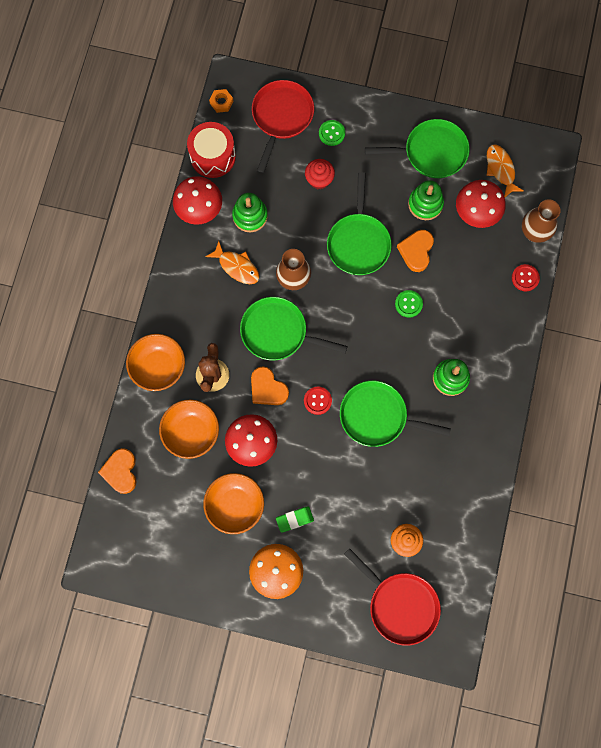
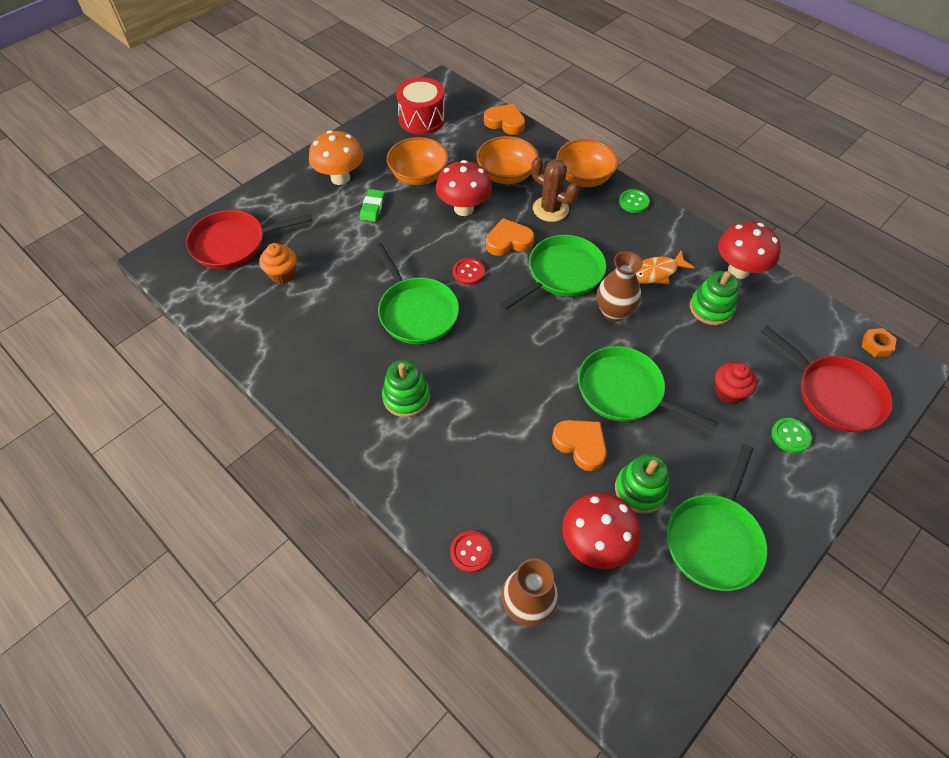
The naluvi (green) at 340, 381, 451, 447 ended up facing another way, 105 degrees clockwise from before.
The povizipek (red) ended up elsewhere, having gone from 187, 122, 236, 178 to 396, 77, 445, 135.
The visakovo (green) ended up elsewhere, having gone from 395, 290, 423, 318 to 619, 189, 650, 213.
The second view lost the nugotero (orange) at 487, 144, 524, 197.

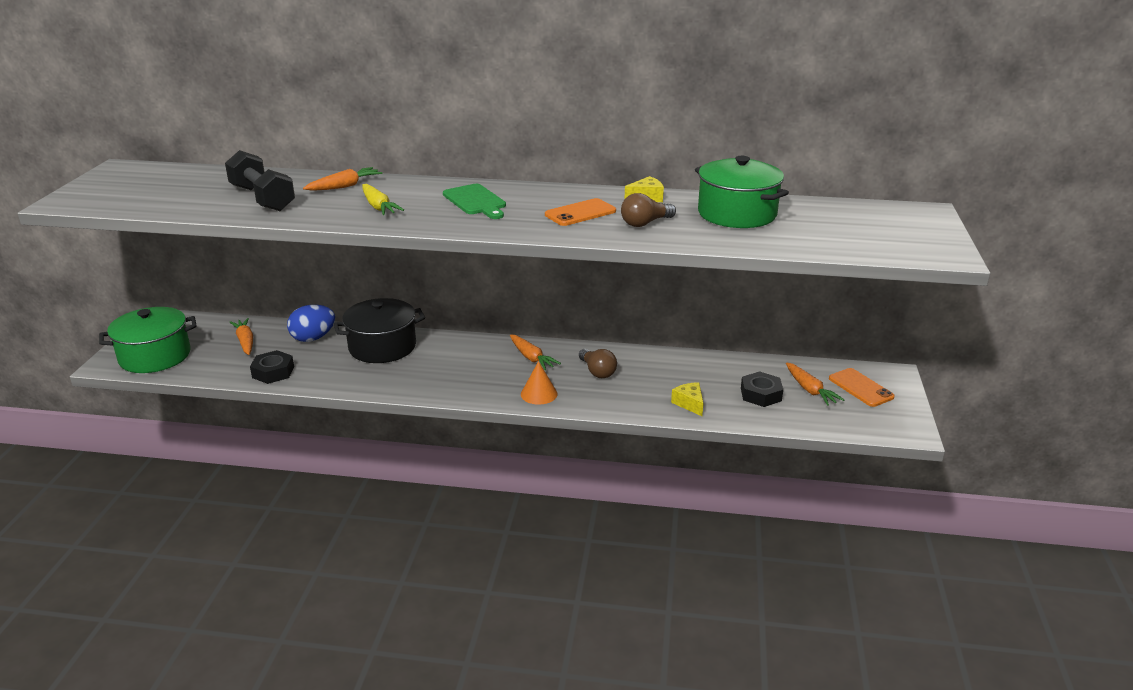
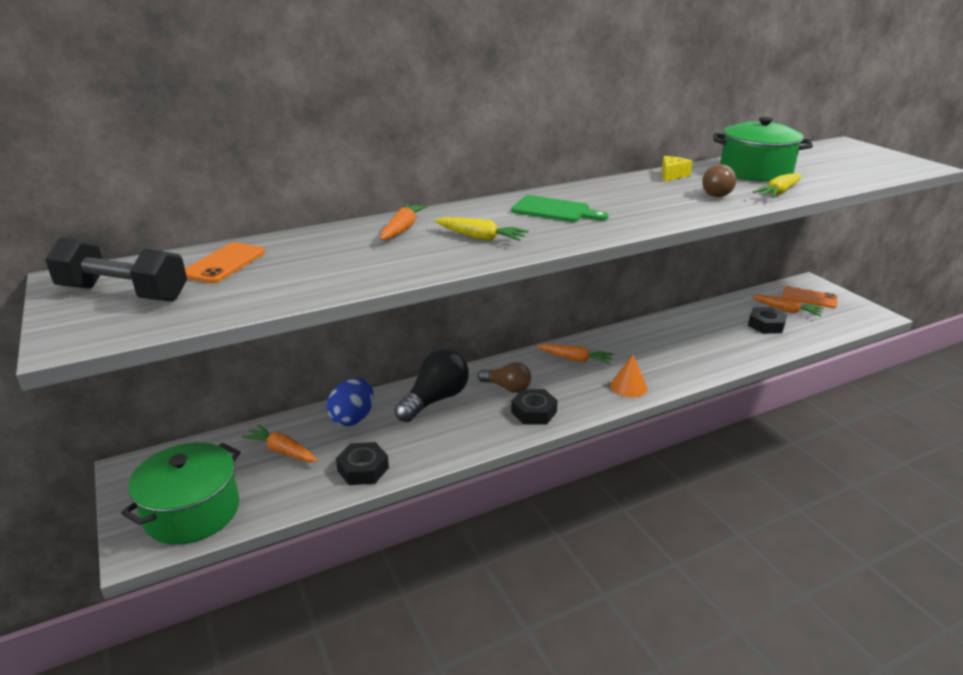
The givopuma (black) ended up elsewhere, having gone from 225, 150, 295, 211 to 45, 237, 187, 302.
The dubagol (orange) ended up elsewhere, having gone from 545, 198, 616, 226 to 185, 242, 265, 283.
Where the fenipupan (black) stood at 334, 298, 425, 363, the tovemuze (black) came to stand at 394, 349, 469, 422.
The tovemuze (brown) ended up elsewhere, having gone from 579, 349, 617, 378 to 478, 362, 531, 393.
The second view gained the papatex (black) at 511, 389, 558, 425.
The second view gained the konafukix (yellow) at 753, 173, 801, 198.
The second view lost the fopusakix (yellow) at 671, 382, 704, 416.

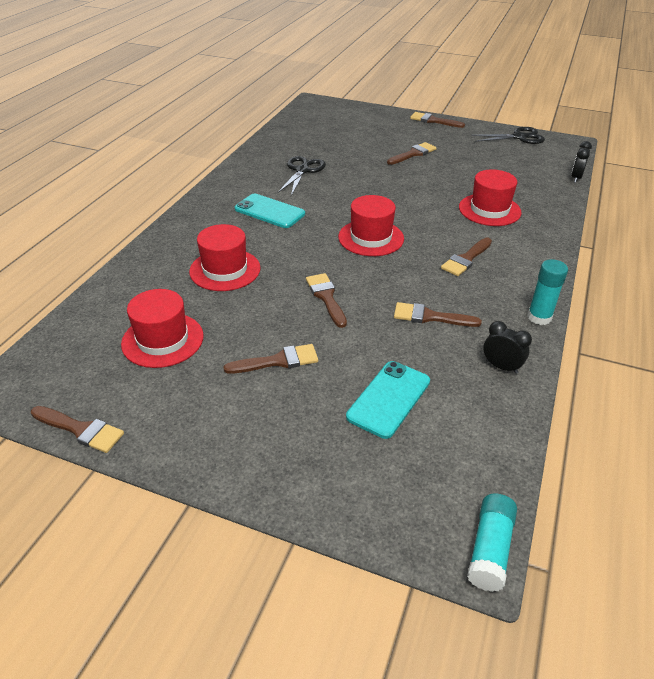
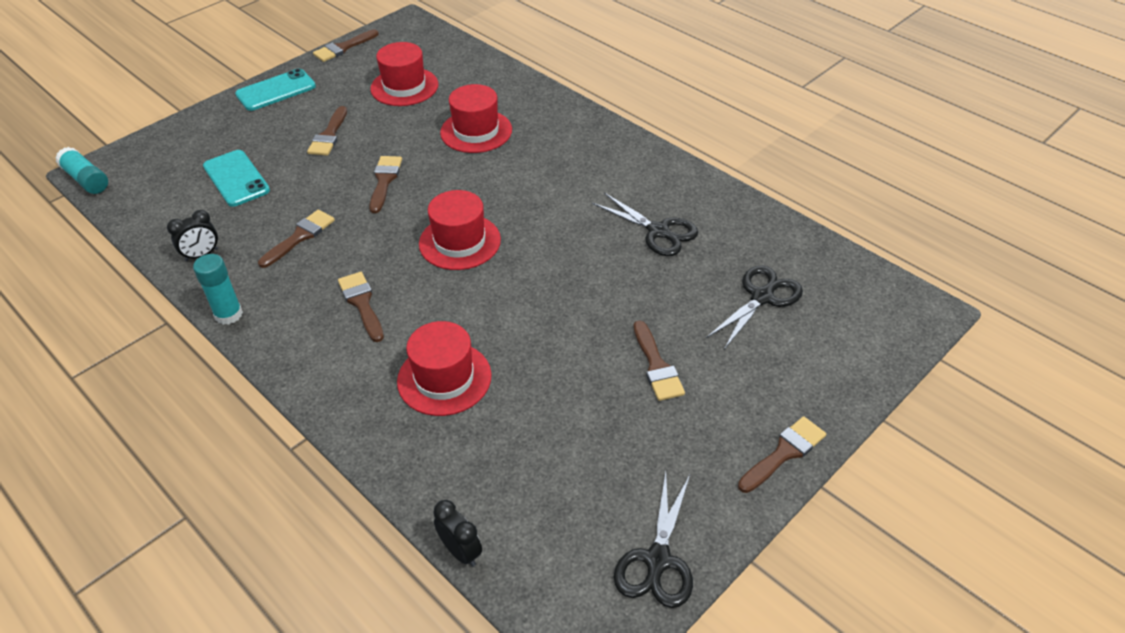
The dubagol (turquoise) ended up elsewhere, having gone from 235, 194, 305, 228 to 235, 69, 316, 111.
The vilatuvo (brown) at 306, 273, 347, 328 ended up facing another way, 90 degrees counterclockwise from before.
The second view gained the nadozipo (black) at 706, 265, 803, 349.

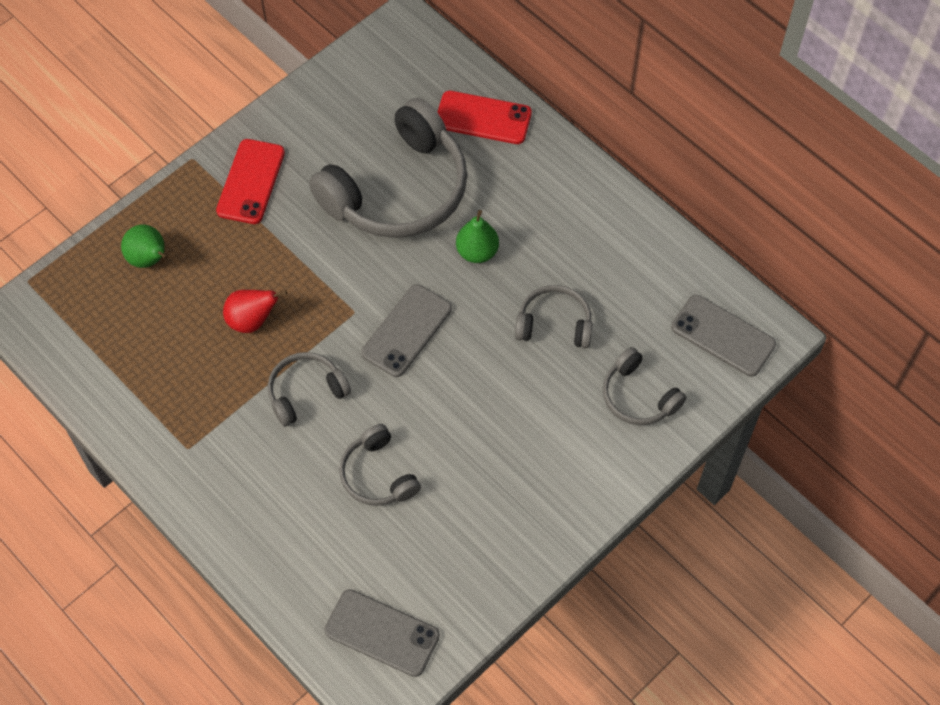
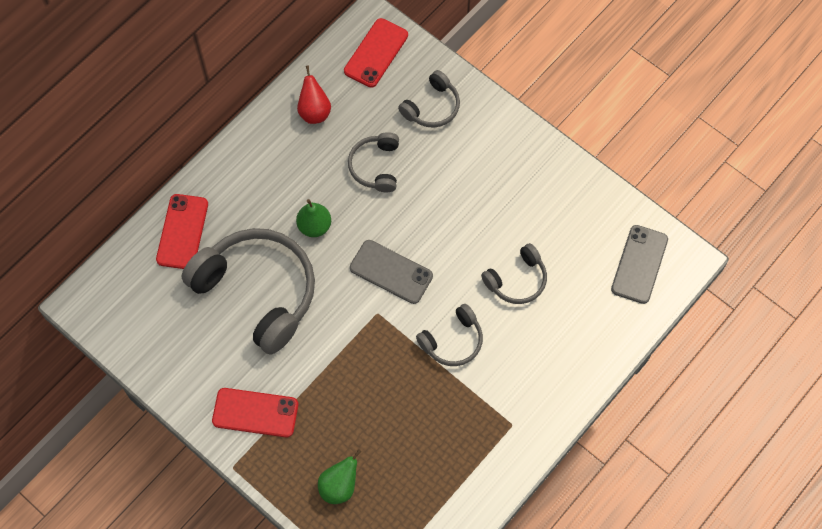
The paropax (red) ended up elsewhere, having gone from 223, 290, 287, 333 to 297, 66, 331, 124.
What was the dubagol (grey) at 671, 295, 776, 377 turned into the dubagol (red) at 344, 18, 408, 88.
The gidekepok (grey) at 268, 352, 351, 427 ended up facing another way, 90 degrees counterclockwise from before.

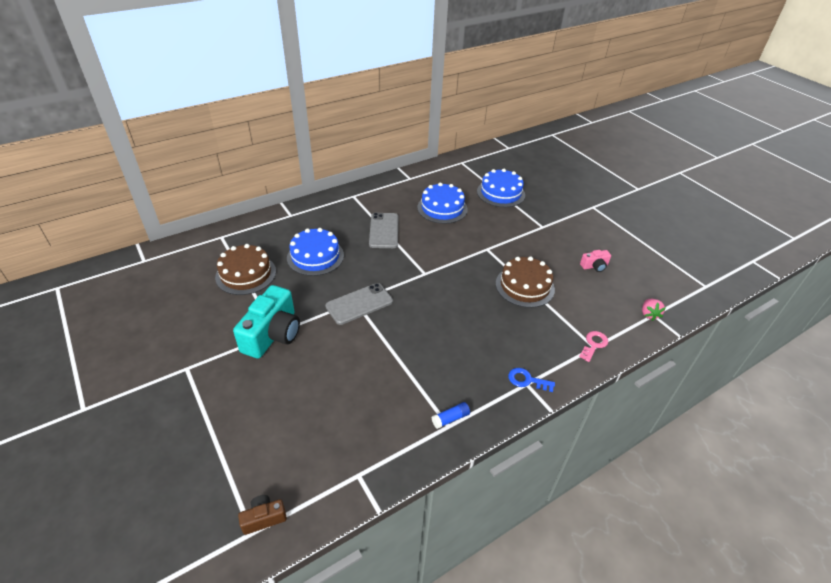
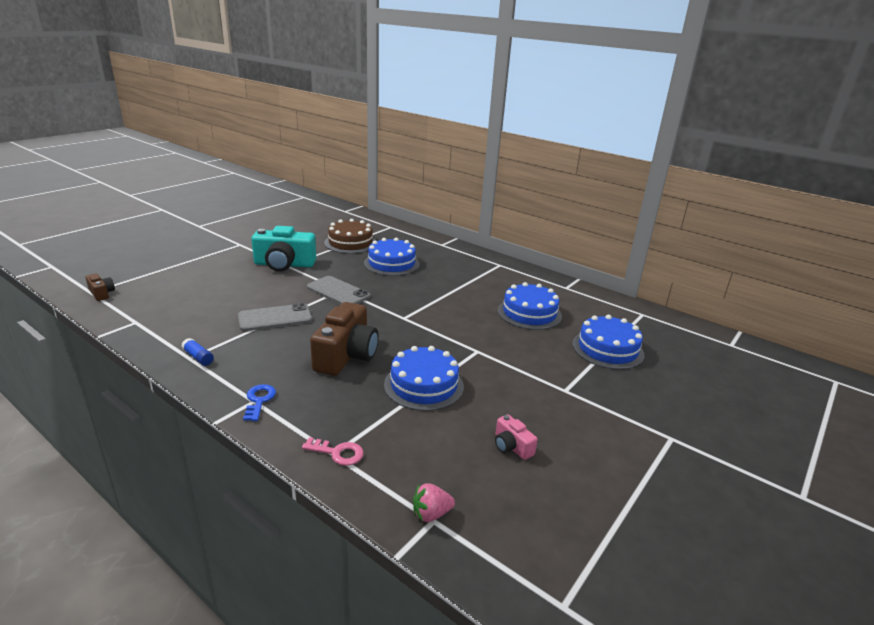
The dubagol (grey) ended up elsewhere, having gone from 369, 213, 398, 248 to 238, 303, 312, 331.
The second view gained the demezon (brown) at 310, 302, 379, 376.
What was the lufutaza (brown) at 496, 256, 555, 308 turned into the lufutaza (blue) at 384, 346, 464, 411.

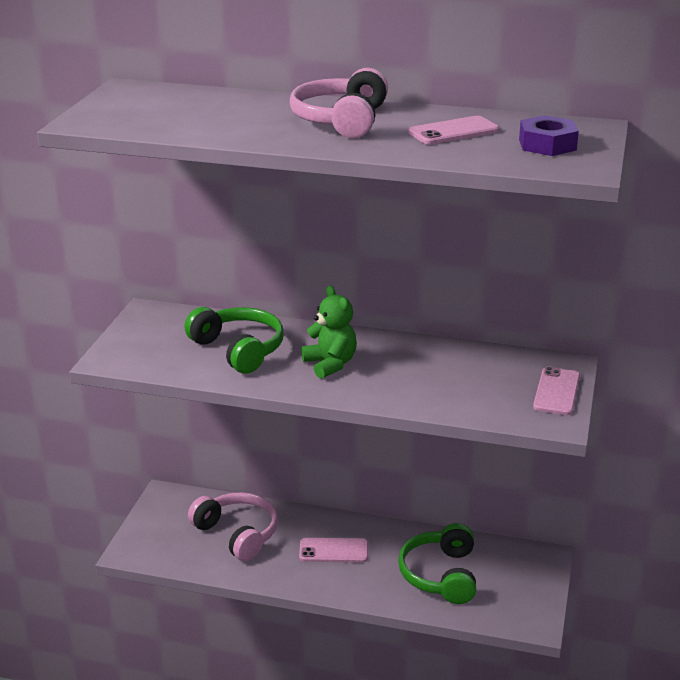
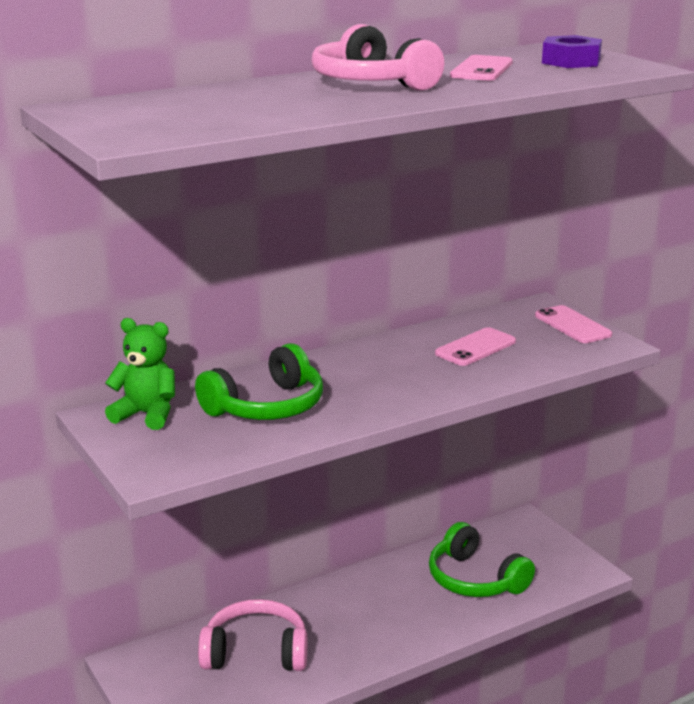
The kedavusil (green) ended up elsewhere, having gone from 301, 286, 357, 379 to 105, 318, 175, 430.
The gidekepok (green) at 184, 307, 284, 374 ended up facing another way, 135 degrees clockwise from before.
The dubagol (pink) ended up elsewhere, having gone from 299, 538, 368, 563 to 435, 327, 516, 366.

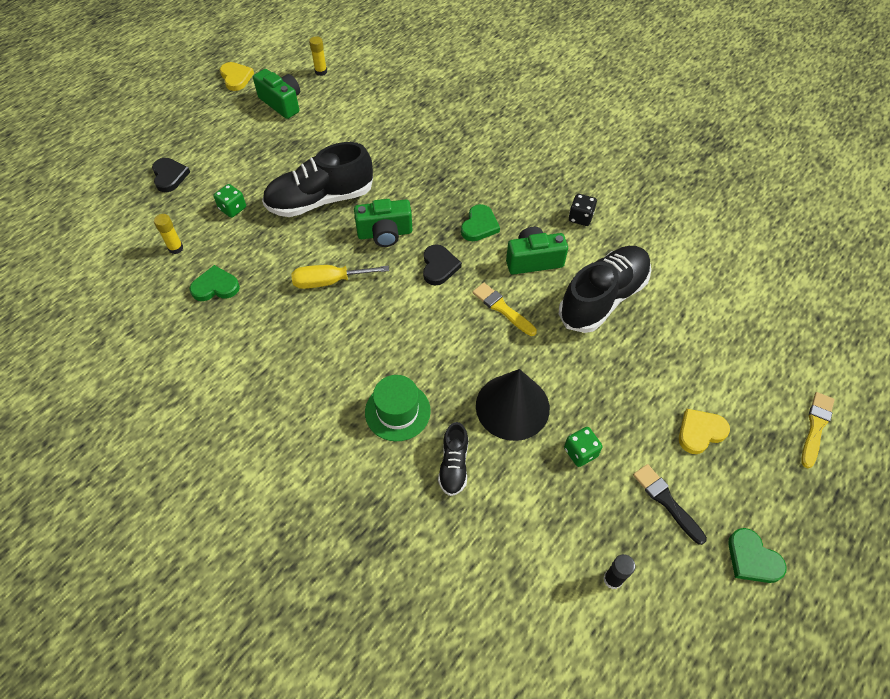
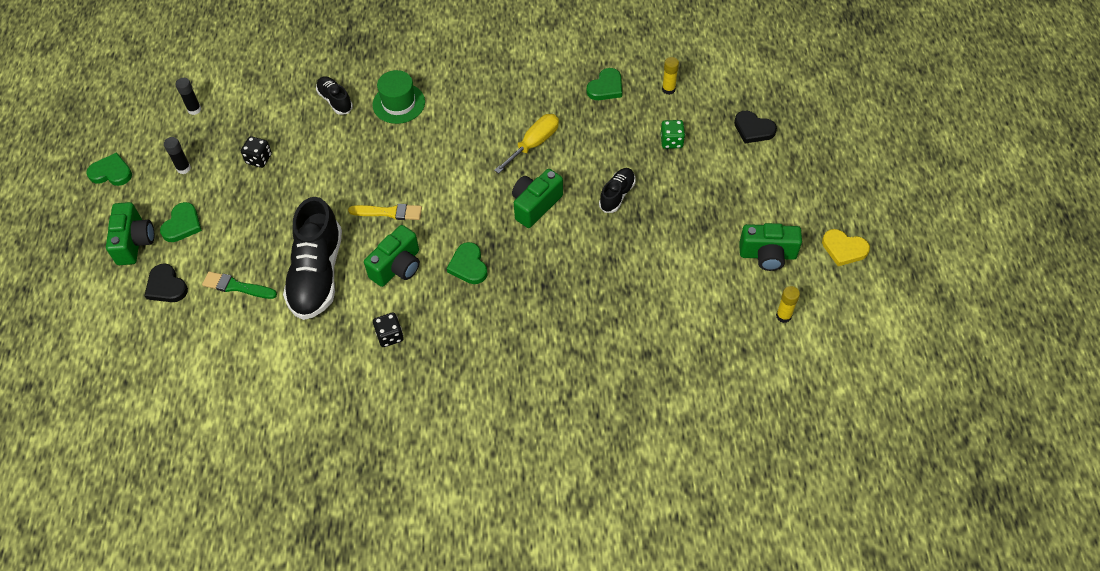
The second view gained the demezon (green) at 106, 202, 155, 265.
The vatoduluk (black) ended up elsewhere, having gone from 423, 244, 462, 286 to 144, 263, 188, 302.
What was the vatoduluk (yellow) at 679, 409, 730, 454 turned into the vatoduluk (green) at 160, 202, 202, 242.
Where the vilatuvo (black) stood at 633, 464, 707, 545, the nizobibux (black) came to stand at 164, 137, 191, 174.
The second view gained the vilatuvo (green) at 202, 271, 277, 299.
What was the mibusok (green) at 564, 427, 603, 467 turned into the mibusok (black) at 241, 136, 272, 168.
The size of the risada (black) at 262, 142, 373, 217 changed by a factor of 0.50.
The second view lost the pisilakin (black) at 476, 369, 550, 441.
The second view lost the vilatuvo (yellow) at 801, 392, 835, 468.

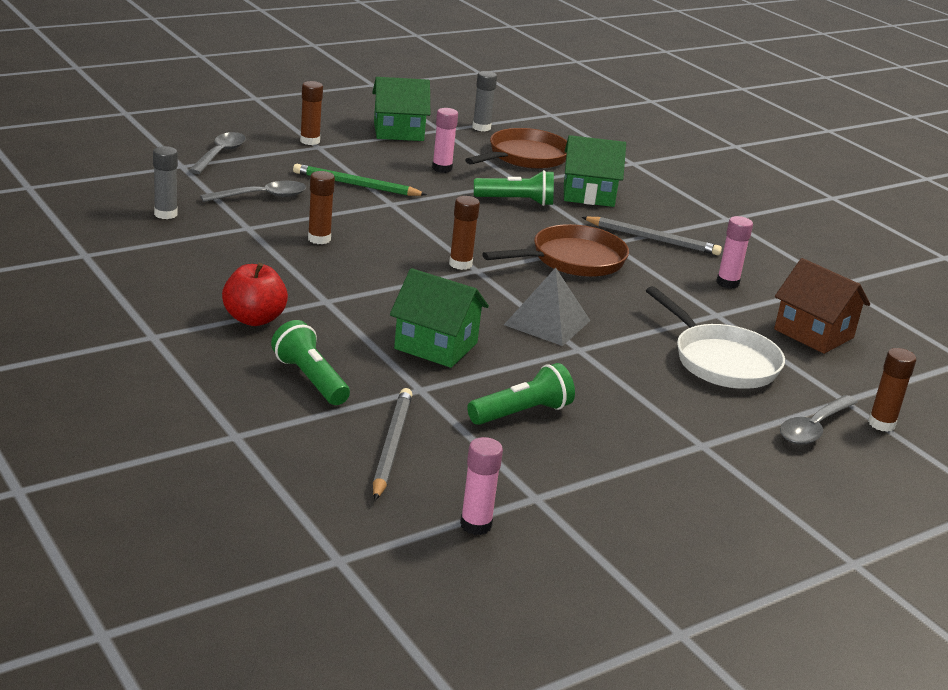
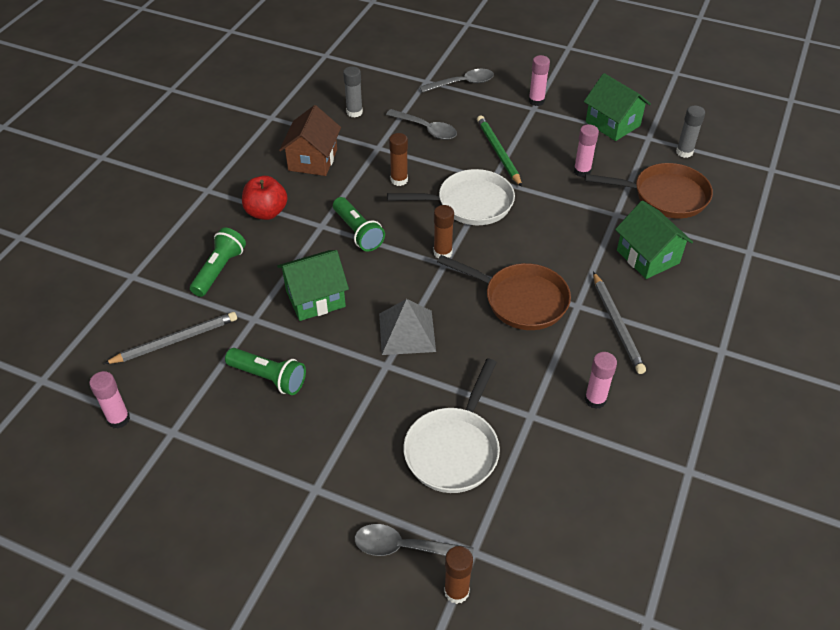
The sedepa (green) at 390, 268, 489, 368 ended up facing another way, 75 degrees clockwise from before.
The sedepa (brown) ended up elsewhere, having gone from 774, 258, 870, 354 to 279, 105, 341, 176.
The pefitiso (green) ended up elsewhere, having gone from 474, 170, 554, 206 to 333, 197, 385, 251.
The second view gained the naluvi (white) at 387, 169, 515, 225.
What was the nizobibux (brown) at 300, 81, 323, 145 turned into the nizobibux (pink) at 529, 55, 550, 106.

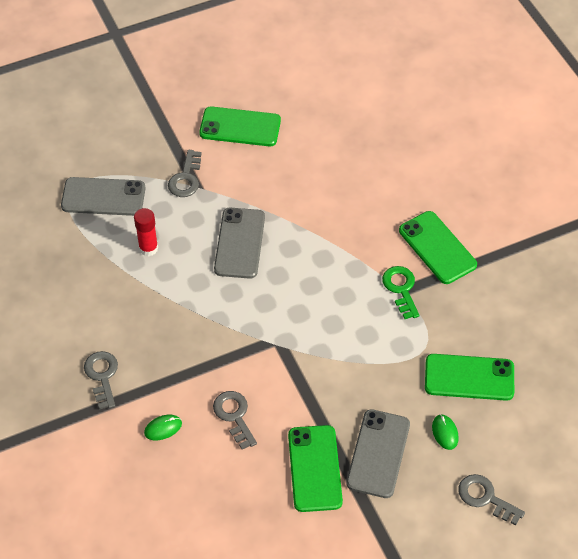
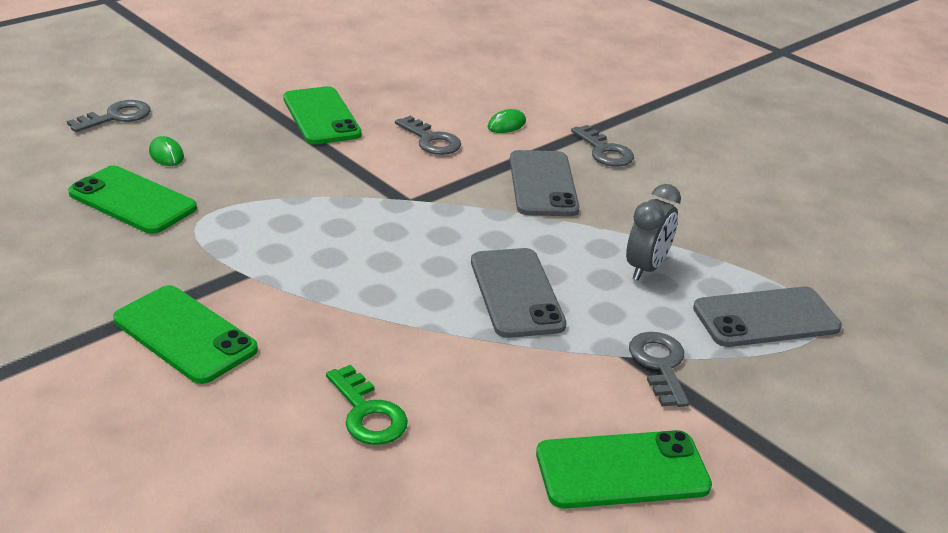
The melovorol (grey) at 458, 474, 525, 525 ended up facing another way, 60 degrees counterclockwise from before.
The dubagol (green) at 425, 354, 514, 401 ended up facing another way, 45 degrees clockwise from before.
The melovorol (green) ended up elsewhere, having gone from 382, 266, 420, 319 to 326, 365, 408, 445.
The dubagol (grey) ended up elsewhere, having gone from 346, 409, 410, 498 to 510, 150, 580, 216.
Where the nizobibux (red) stood at 134, 208, 158, 256, the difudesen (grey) came to stand at 626, 184, 681, 280.

